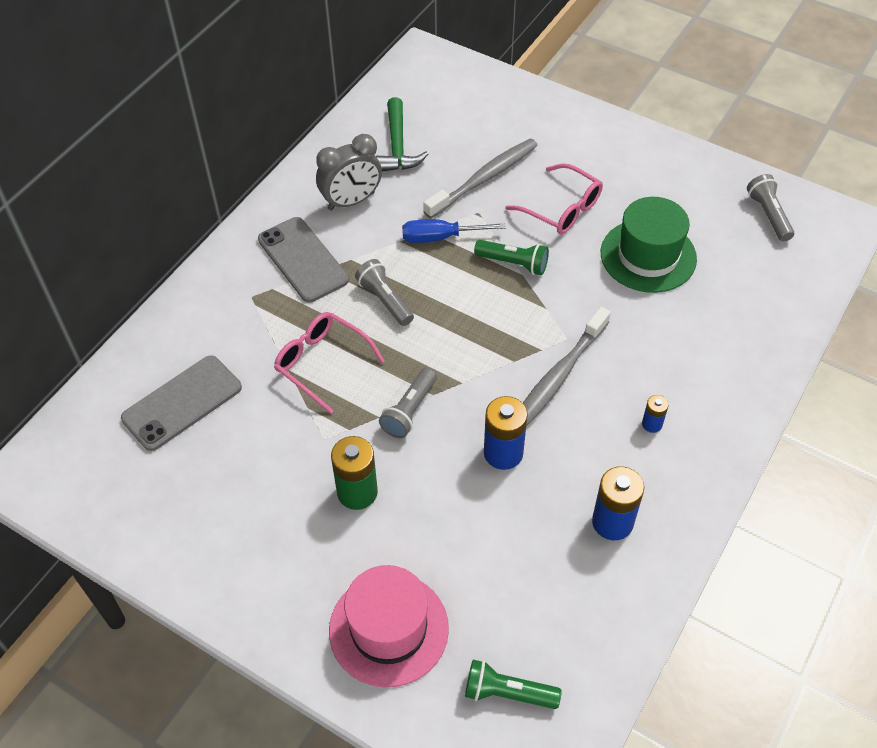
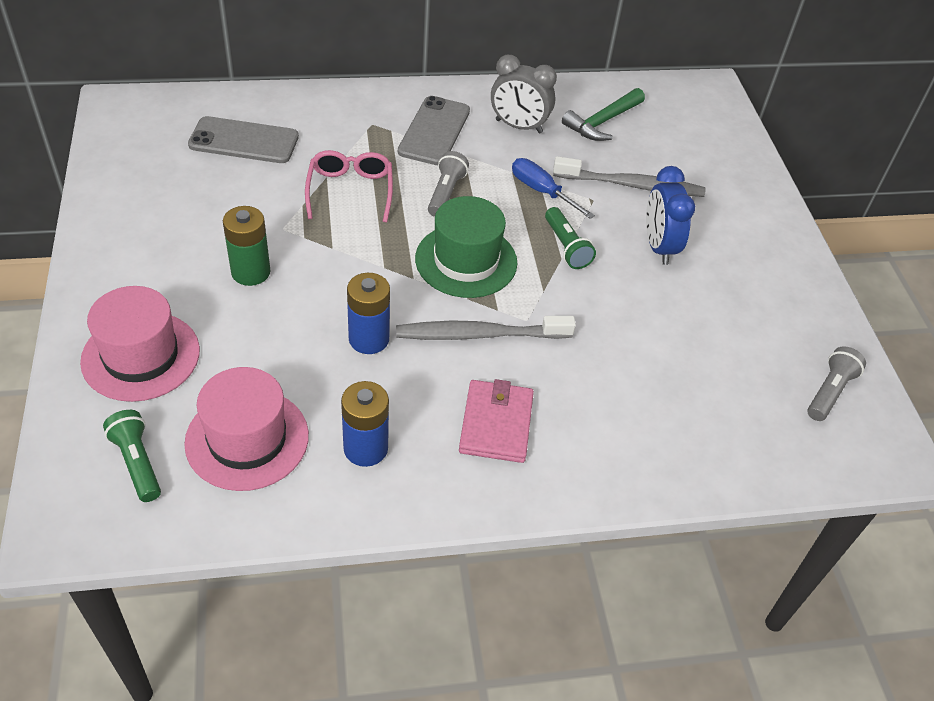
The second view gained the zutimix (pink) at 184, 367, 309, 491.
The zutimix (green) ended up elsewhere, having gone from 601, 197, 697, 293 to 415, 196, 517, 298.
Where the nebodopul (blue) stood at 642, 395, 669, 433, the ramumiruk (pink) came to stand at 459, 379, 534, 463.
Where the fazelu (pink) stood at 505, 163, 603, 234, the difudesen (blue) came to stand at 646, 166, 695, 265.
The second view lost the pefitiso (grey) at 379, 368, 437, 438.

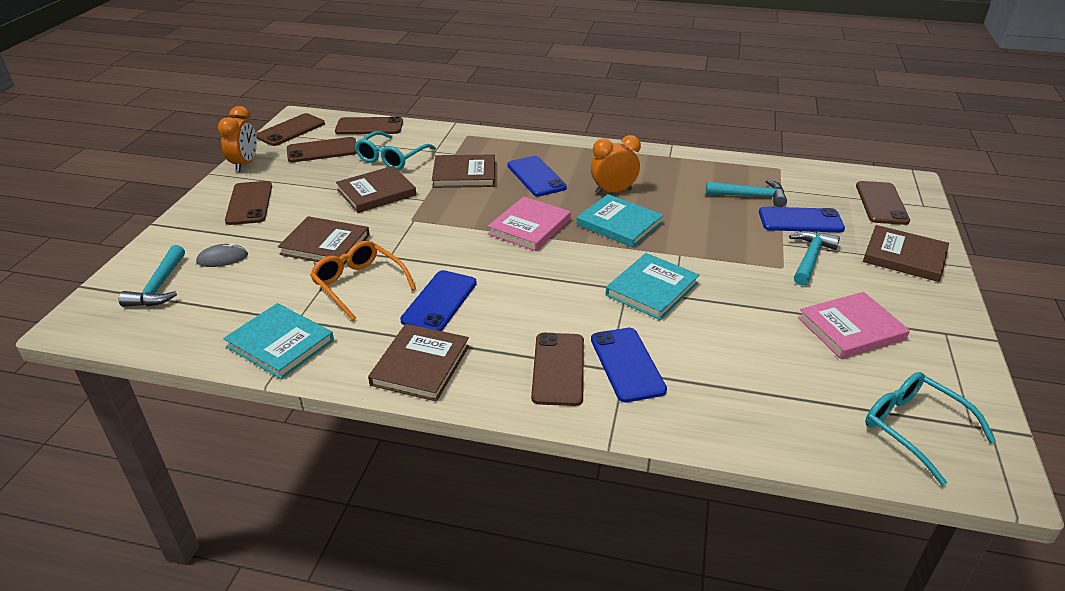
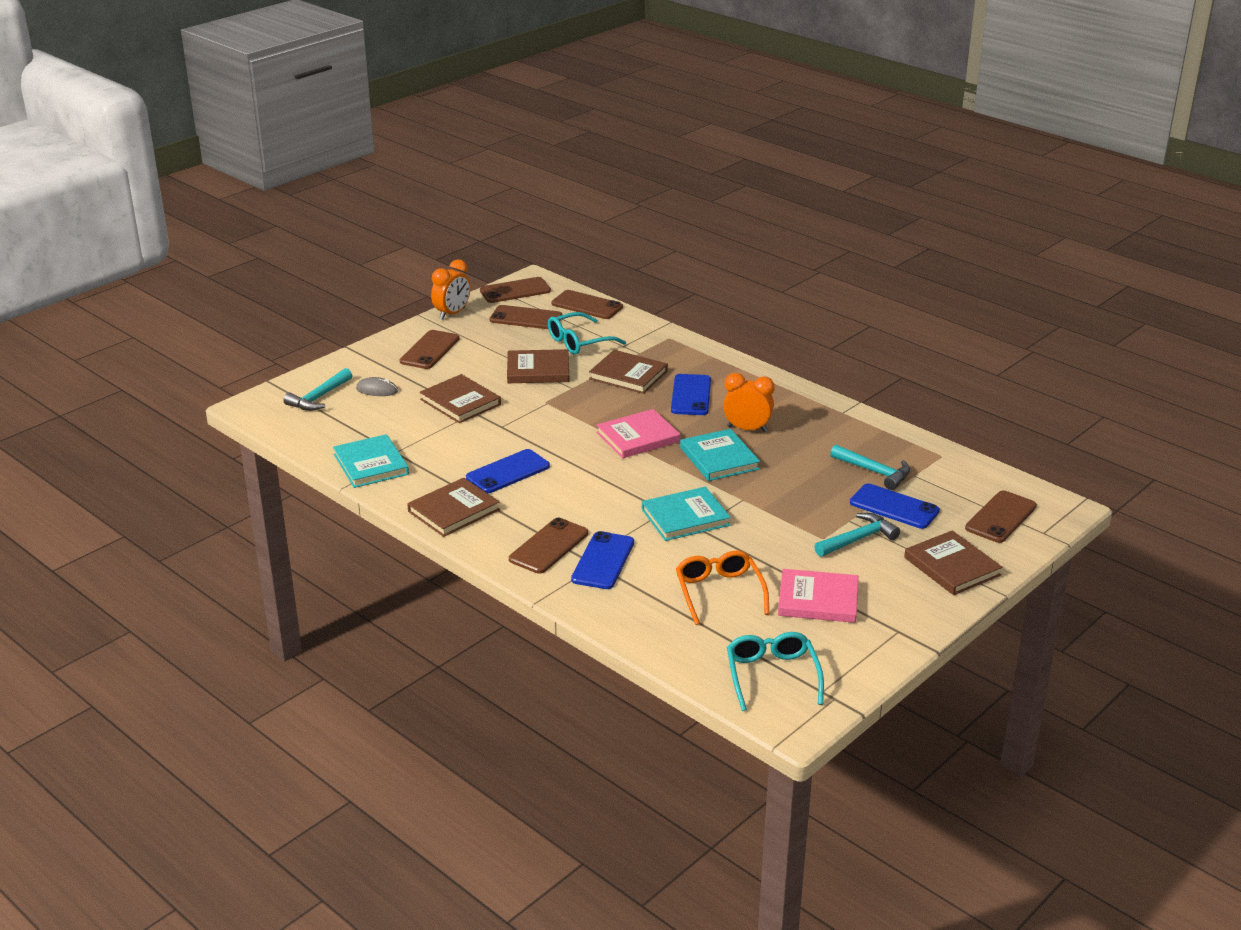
The fazelu (orange) ended up elsewhere, having gone from 310, 241, 416, 321 to 676, 551, 769, 625.

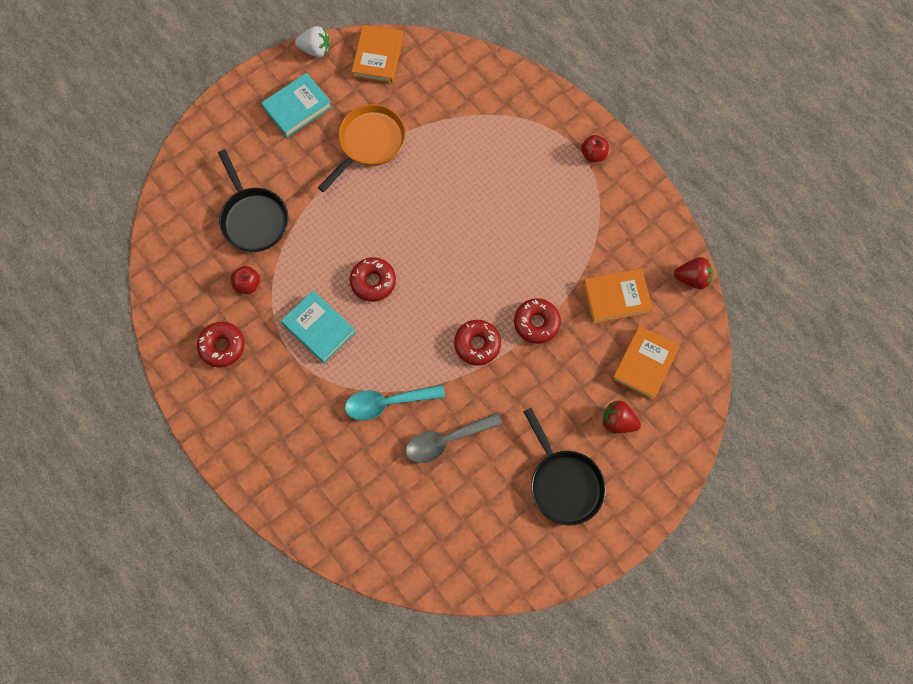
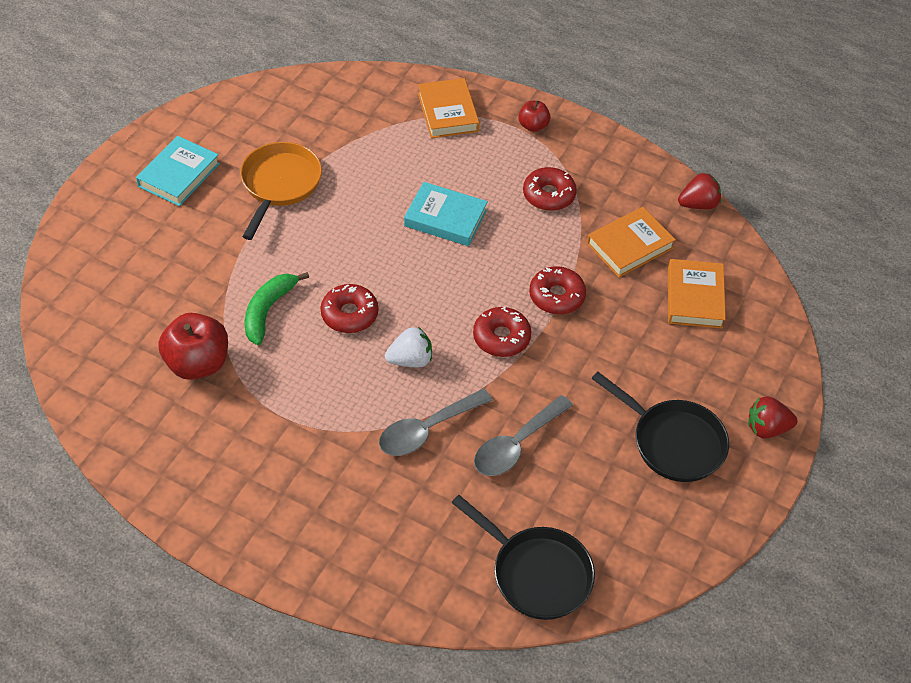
The size of the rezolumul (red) at 231, 266, 260, 294 changed by a factor of 1.84.
The second view gained the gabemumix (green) at 245, 272, 309, 345.
What was the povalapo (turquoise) at 345, 385, 445, 421 turned into the povalapo (grey) at 379, 389, 493, 456.
The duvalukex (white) ended up elsewhere, having gone from 295, 26, 329, 57 to 385, 327, 432, 368.
The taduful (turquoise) ended up elsewhere, having gone from 281, 290, 356, 363 to 404, 182, 488, 246.
The taduful (orange) ended up elsewhere, having gone from 352, 25, 404, 84 to 418, 78, 479, 138.
The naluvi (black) ended up elsewhere, having gone from 218, 149, 288, 252 to 452, 495, 595, 620.
The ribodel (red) ended up elsewhere, having gone from 197, 322, 245, 368 to 523, 167, 577, 211.
The duvalukex (red) ended up elsewhere, having gone from 602, 401, 641, 433 to 748, 396, 798, 439.

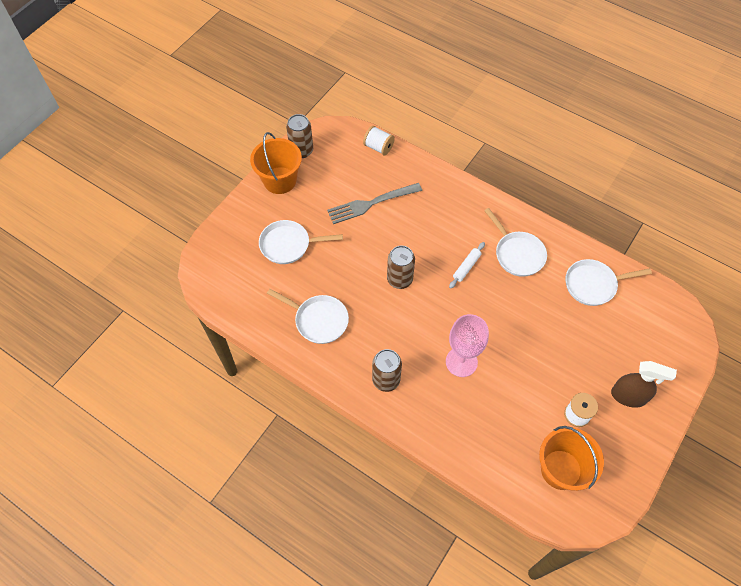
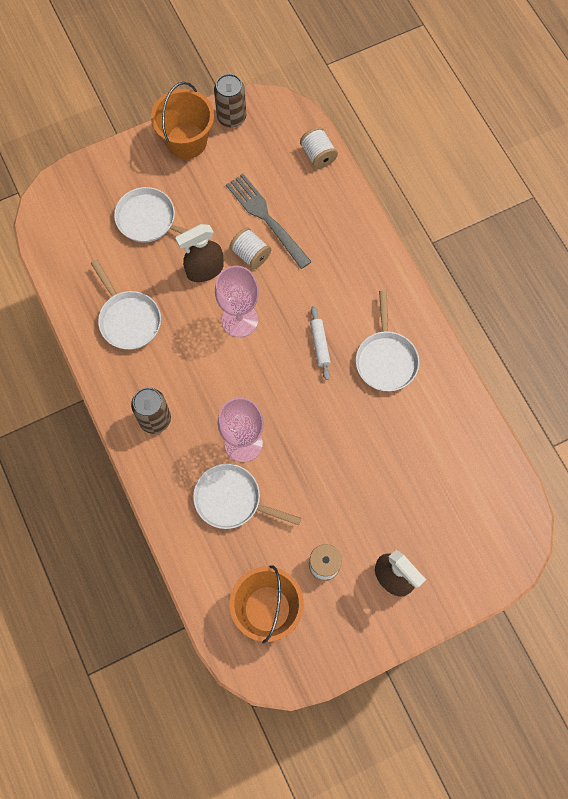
The second view gained the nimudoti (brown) at 175, 224, 224, 282.
The naluvi (white) ended up elsewhere, having gone from 565, 259, 652, 306 to 193, 464, 301, 529.
Where the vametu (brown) stood at 387, 246, 415, 289, the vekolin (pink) came to stand at 215, 266, 259, 337.
The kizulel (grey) at 327, 183, 422, 224 ended up facing another way, 45 degrees clockwise from before.
The second view gained the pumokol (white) at 229, 227, 271, 269.
The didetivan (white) at 449, 242, 485, 289 ended up facing another way, 75 degrees counterclockwise from before.

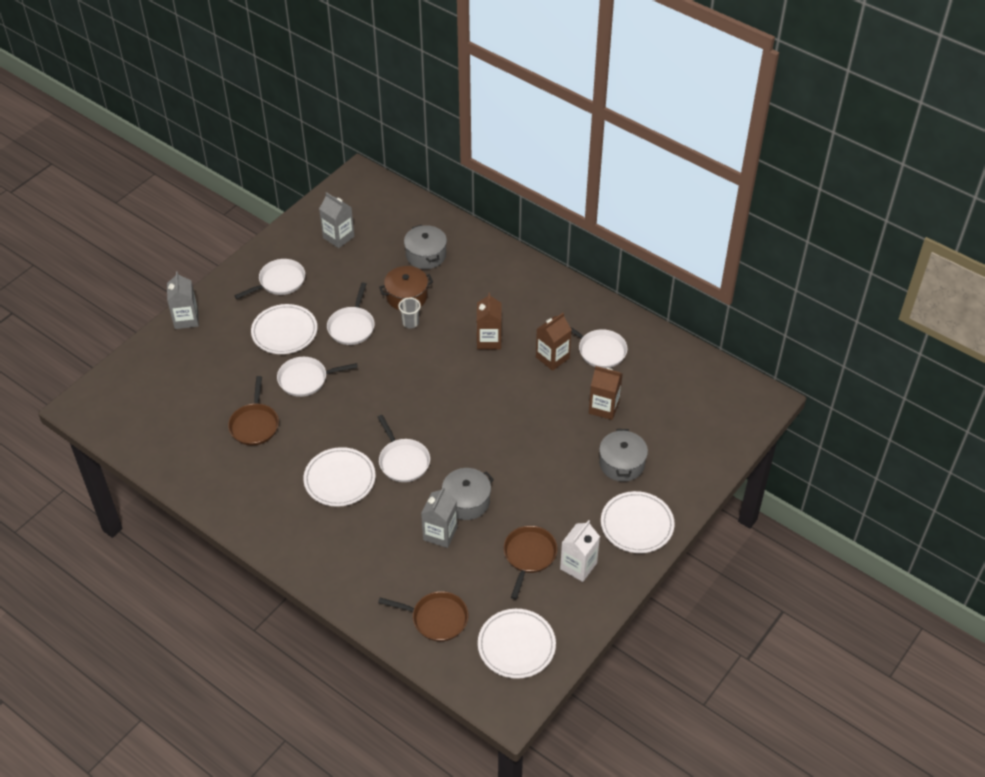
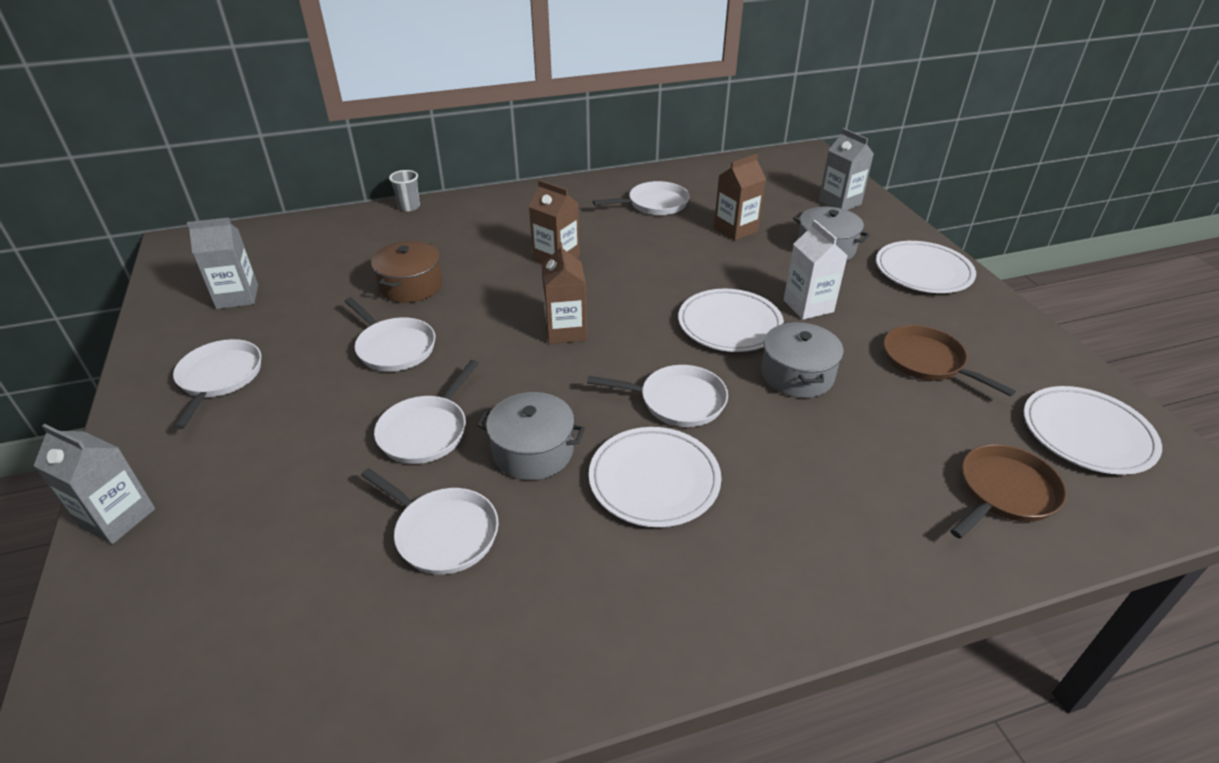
What was the naluvi (brown) at 228, 376, 279, 445 turned into the naluvi (white) at 361, 468, 499, 574.
The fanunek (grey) ended up elsewhere, having gone from 398, 298, 421, 328 to 389, 170, 420, 211.
The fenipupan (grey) ended up elsewhere, having gone from 404, 225, 447, 269 to 477, 392, 585, 480.
The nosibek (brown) ended up elsewhere, having gone from 536, 313, 572, 371 to 542, 242, 587, 344.
The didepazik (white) ended up elsewhere, having gone from 251, 304, 317, 354 to 678, 289, 784, 352.
The nosibek (white) ended up elsewhere, having gone from 560, 520, 600, 582 to 784, 220, 848, 320.
The nosibek (grey) ended up elsewhere, having gone from 421, 487, 457, 548 to 819, 128, 874, 210.

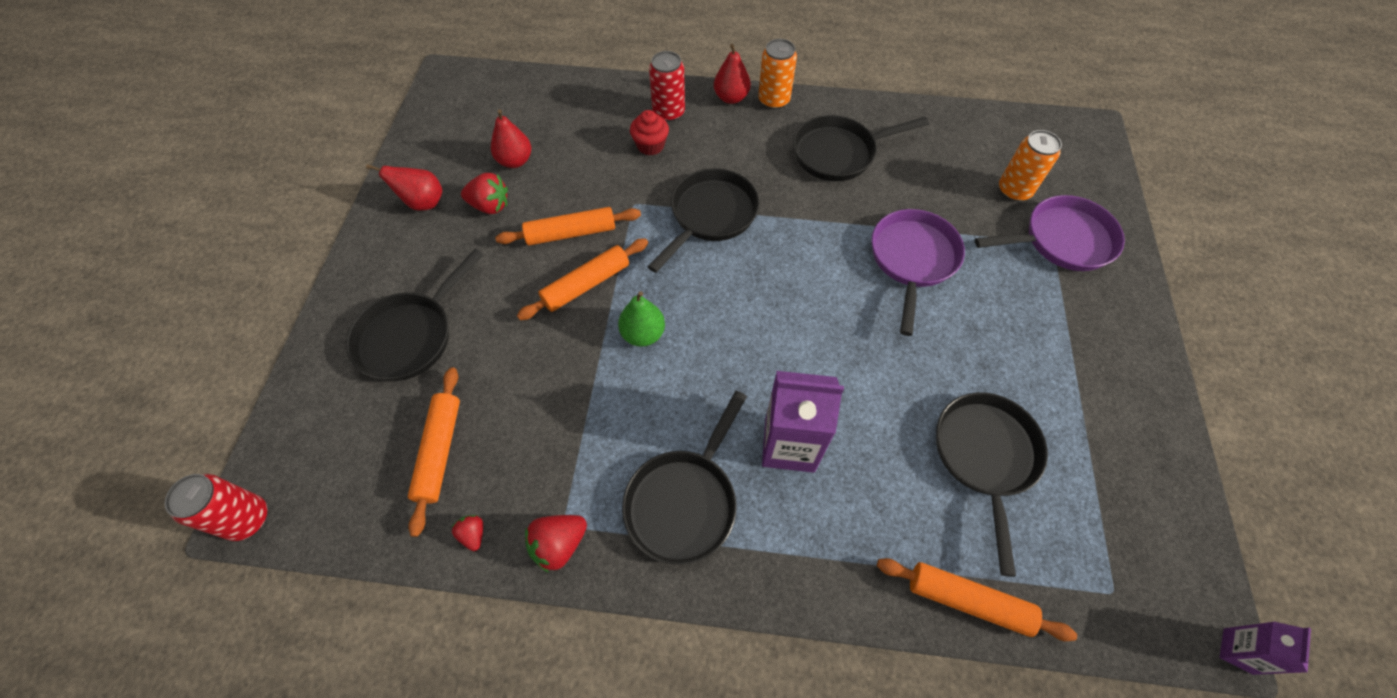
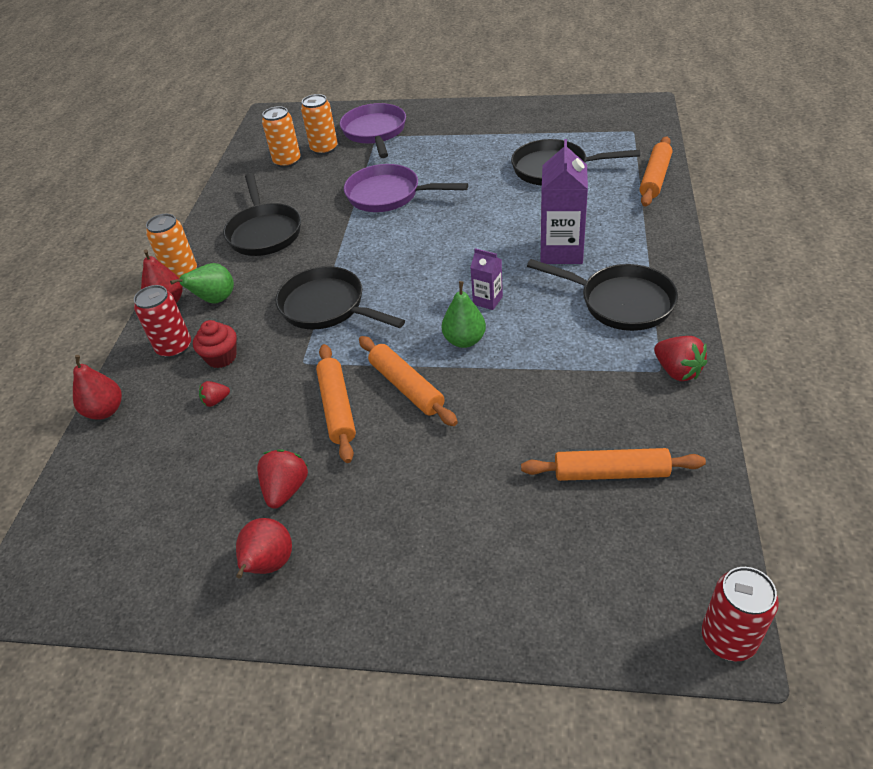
The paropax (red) ended up elsewhere, having gone from 491, 109, 531, 168 to 73, 355, 122, 420.
The second view gained the paropax (green) at 170, 263, 234, 303.
The duvalukex (red) ended up elsewhere, having gone from 452, 515, 483, 551 to 199, 381, 230, 407.
The second view gained the vametu (orange) at 262, 106, 301, 168.
The nosibek (purple) ended up elsewhere, having gone from 1219, 621, 1311, 675 to 470, 248, 503, 310.
The second view lost the naluvi (black) at 346, 249, 483, 381.

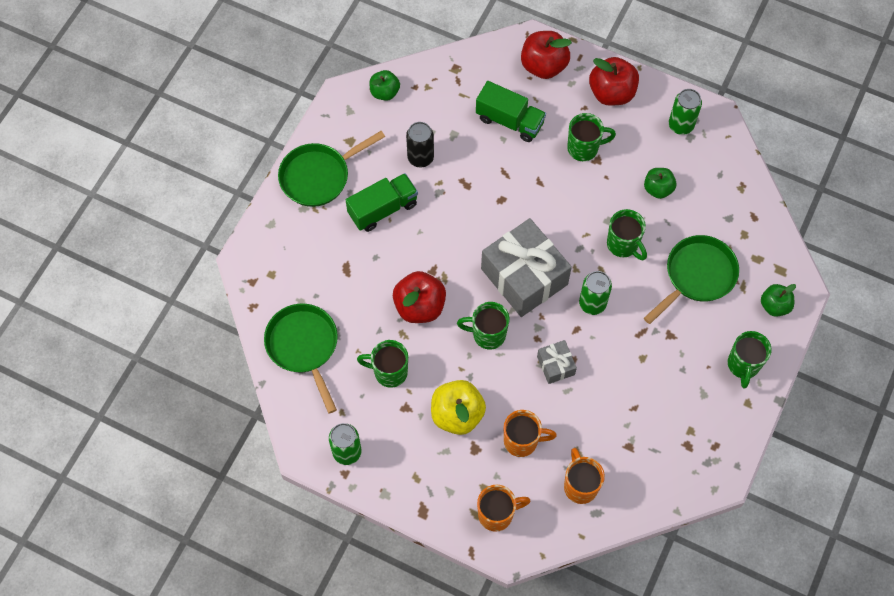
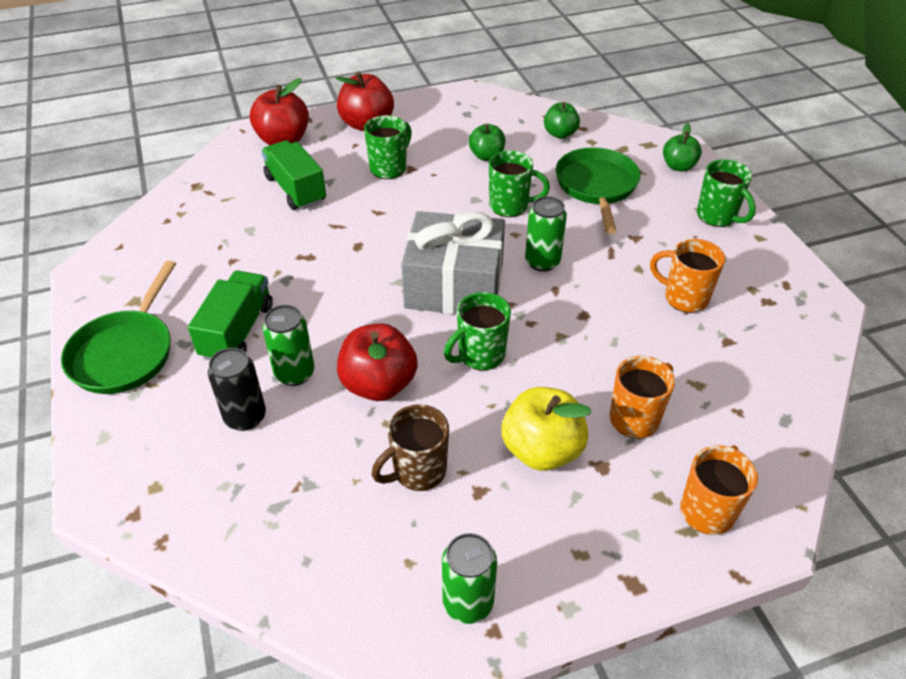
The vametu (black) ended up elsewhere, having gone from 406, 122, 434, 167 to 208, 348, 266, 431.
The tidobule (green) at 476, 81, 546, 142 ended up facing another way, 105 degrees counterclockwise from before.
The vametu (green) ended up elsewhere, having gone from 669, 89, 702, 135 to 262, 305, 314, 386.
What was the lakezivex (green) at 357, 340, 408, 388 turned into the lakezivex (brown) at 371, 404, 449, 491.
The rezolumul (green) ended up elsewhere, having gone from 369, 70, 400, 101 to 544, 102, 580, 139.
The lakezivex (orange) ended up elsewhere, having gone from 564, 448, 605, 504 to 650, 239, 725, 313.
The second view lost the naluvi (green) at 264, 304, 338, 414.
The second view lost the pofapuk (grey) at 537, 340, 577, 384.

